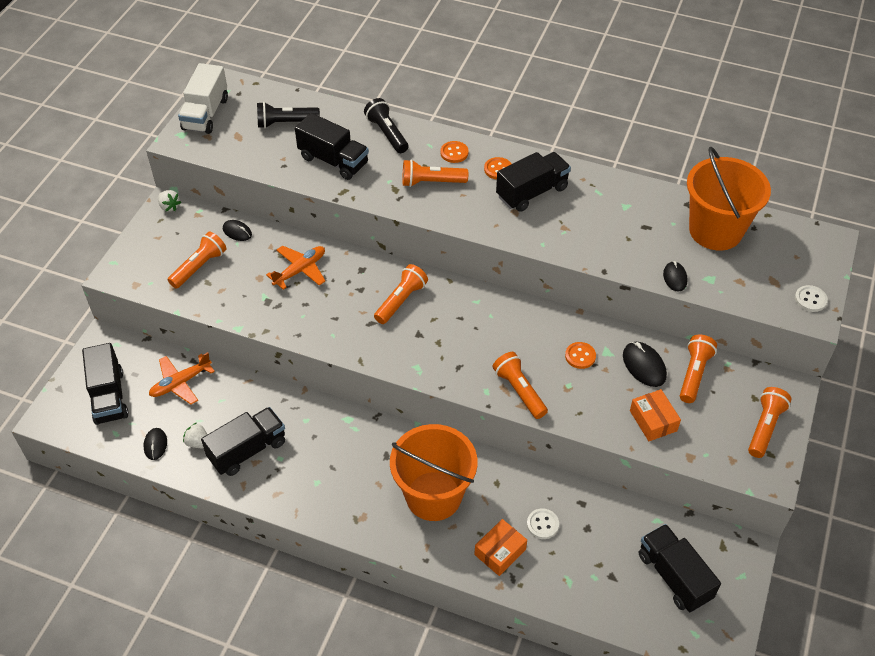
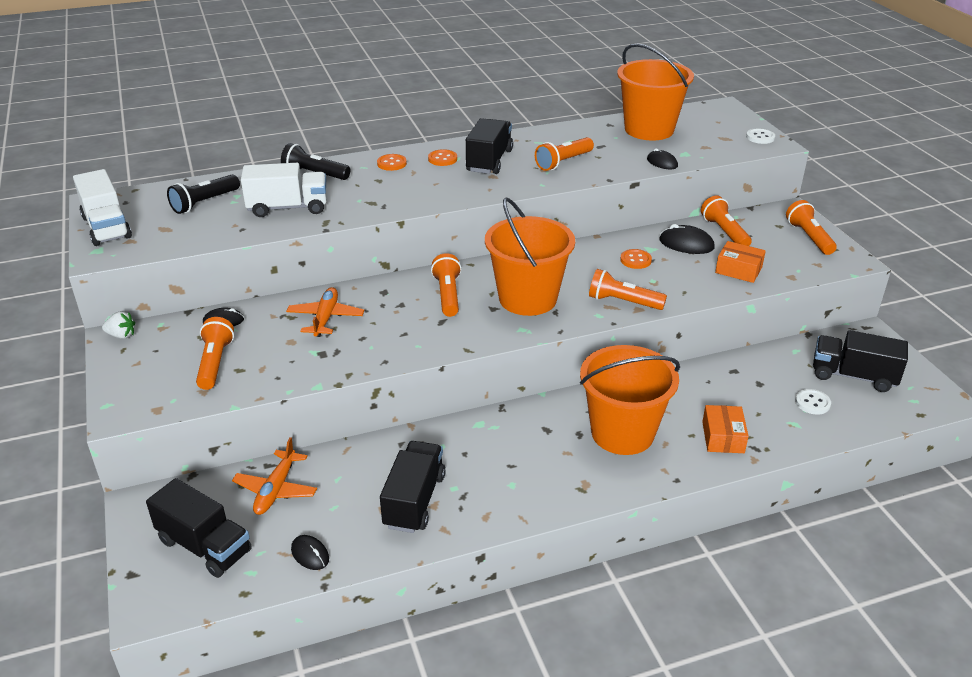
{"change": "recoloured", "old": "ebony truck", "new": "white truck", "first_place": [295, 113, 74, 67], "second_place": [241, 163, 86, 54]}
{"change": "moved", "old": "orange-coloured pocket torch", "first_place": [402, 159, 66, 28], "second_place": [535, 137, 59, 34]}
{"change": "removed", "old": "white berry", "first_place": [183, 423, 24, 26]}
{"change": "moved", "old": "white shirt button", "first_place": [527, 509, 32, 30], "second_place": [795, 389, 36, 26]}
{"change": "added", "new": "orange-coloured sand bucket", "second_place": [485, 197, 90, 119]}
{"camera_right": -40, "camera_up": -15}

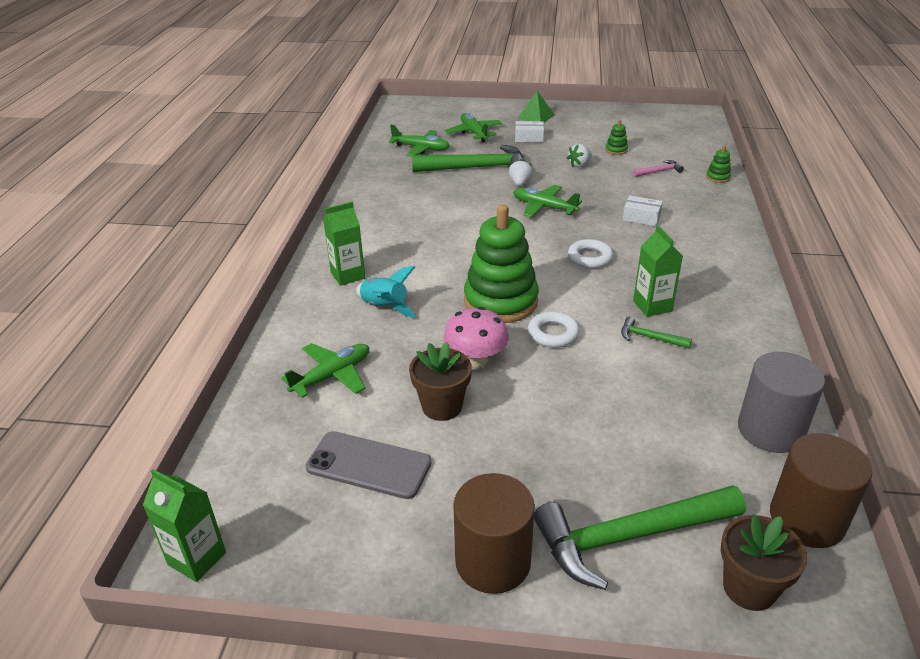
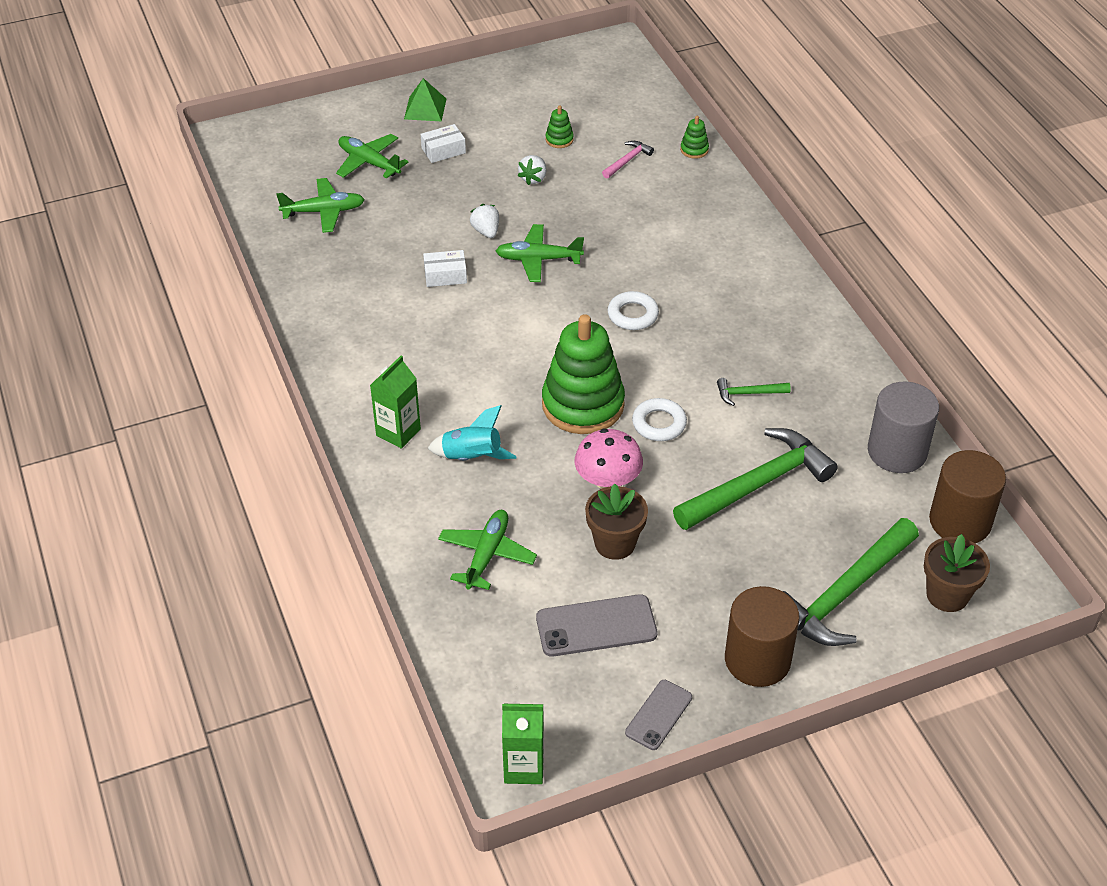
{"change": "moved", "old": "green hammer", "first_place": [412, 145, 113, 27], "second_place": [673, 428, 165, 102]}
{"change": "moved", "old": "white package", "first_place": [623, 196, 40, 30], "second_place": [423, 250, 44, 37]}
{"change": "removed", "old": "green carton", "first_place": [633, 226, 50, 91]}
{"change": "added", "new": "grey smartphone", "second_place": [625, 680, 67, 70]}
{"camera_right": -30, "camera_up": 10}

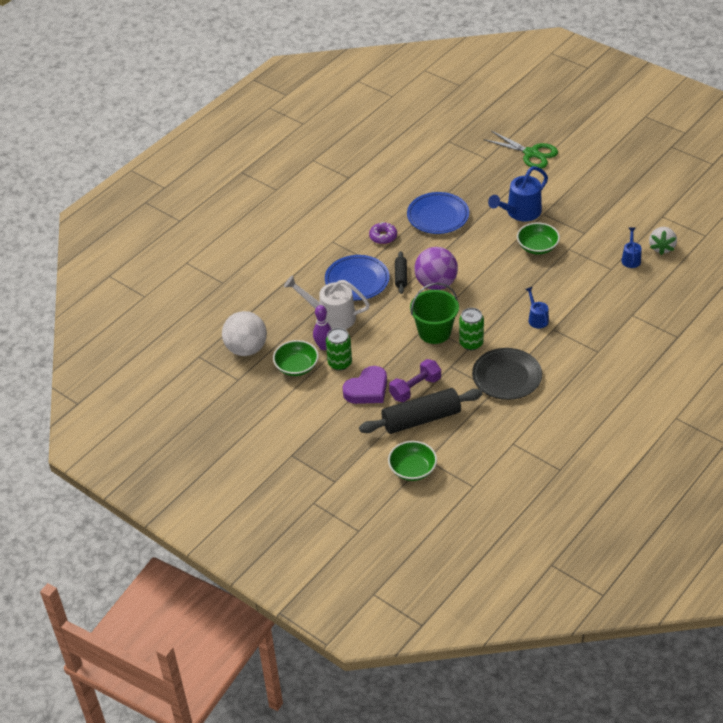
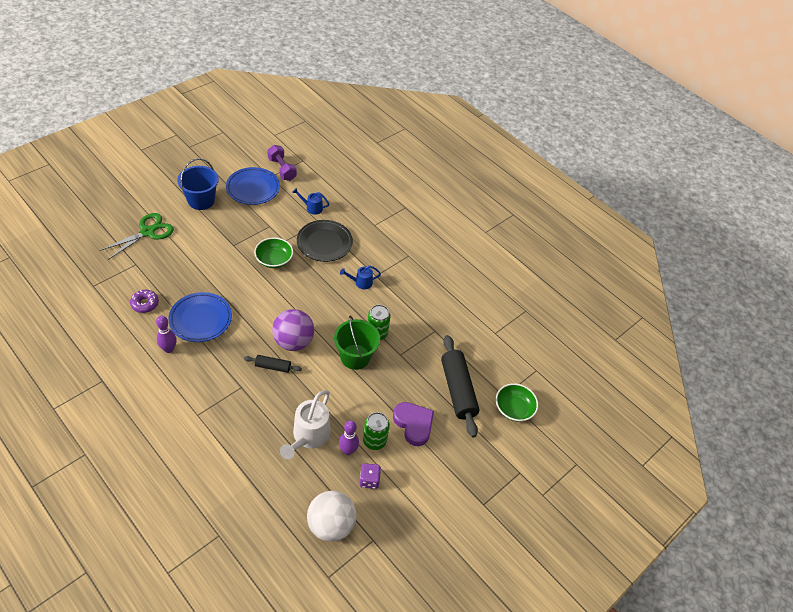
{"change": "removed", "old": "blue watering can", "first_place": [488, 166, 60, 55]}
{"change": "moved", "old": "violet doughnut", "first_place": [369, 222, 28, 22], "second_place": [130, 290, 29, 23]}
{"change": "removed", "old": "white berry", "first_place": [649, 227, 28, 28]}
{"change": "moved", "old": "blue flat dish", "first_place": [325, 255, 65, 45], "second_place": [226, 167, 54, 38]}
{"change": "replaced", "old": "green bowl", "new": "violet game die", "first_place": [273, 340, 46, 36], "second_place": [360, 463, 21, 26]}
{"change": "moved", "old": "ebony flat dish", "first_place": [472, 348, 70, 52], "second_place": [297, 220, 56, 42]}
{"change": "moved", "old": "violet hand weight", "first_place": [389, 359, 52, 43], "second_place": [267, 145, 30, 36]}
{"change": "added", "new": "blue sand bucket", "second_place": [177, 158, 42, 52]}
{"change": "added", "new": "violet bowling pin", "second_place": [156, 316, 21, 37]}
{"camera_right": -90, "camera_up": 5}

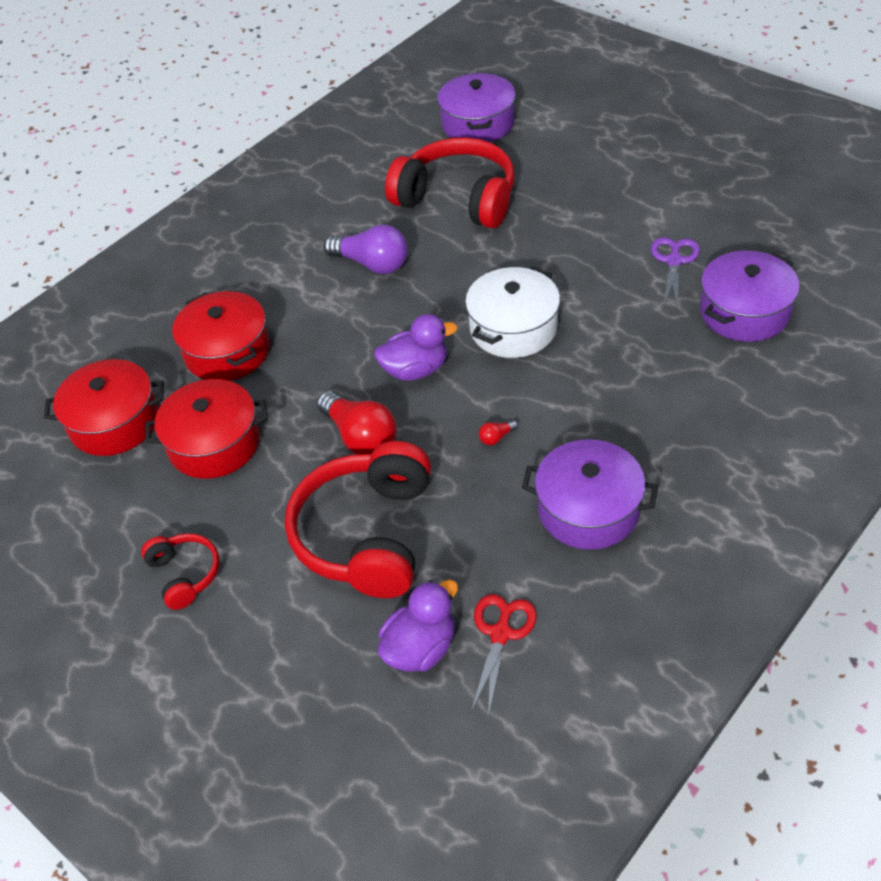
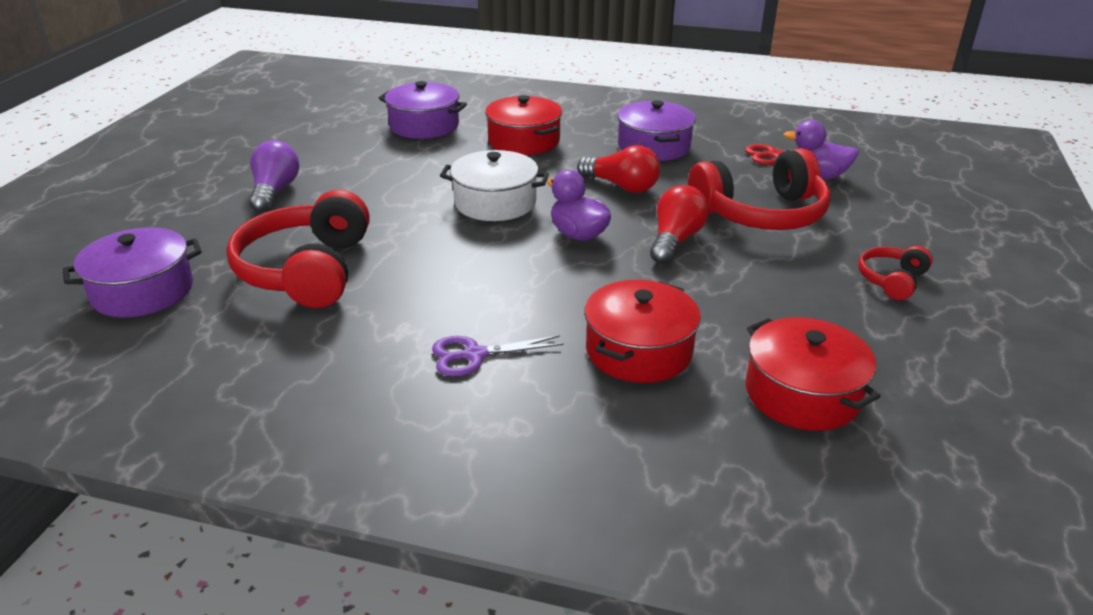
{"change": "moved", "old": "violet lightbulb", "first_place": [324, 225, 84, 49], "second_place": [249, 140, 51, 73]}
{"change": "moved", "old": "violet shears", "first_place": [651, 237, 49, 72], "second_place": [432, 335, 132, 41]}
{"change": "moved", "old": "crimson stockpot", "first_place": [145, 379, 123, 100], "second_place": [485, 95, 77, 60]}
{"change": "resized", "old": "crimson lightbulb", "first_place": [479, 420, 39, 25], "second_place": [577, 145, 83, 48], "factor": 2.43}
{"camera_right": -120, "camera_up": -15}

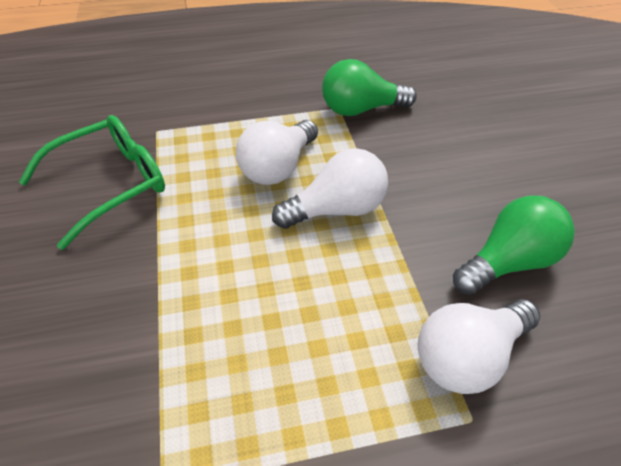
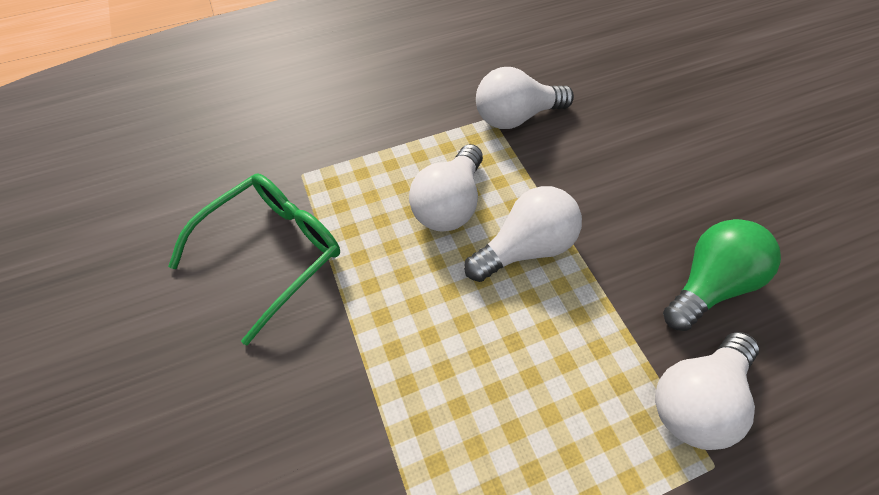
{"change": "recoloured", "old": "green lightbulb", "new": "white lightbulb", "first_place": [322, 59, 95, 57], "second_place": [476, 67, 98, 62]}
{"camera_right": -10, "camera_up": 10}

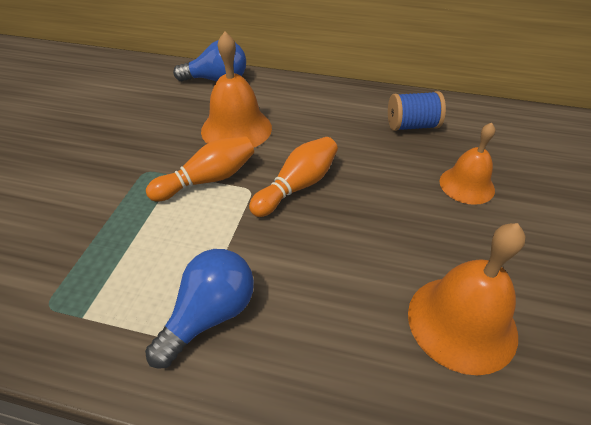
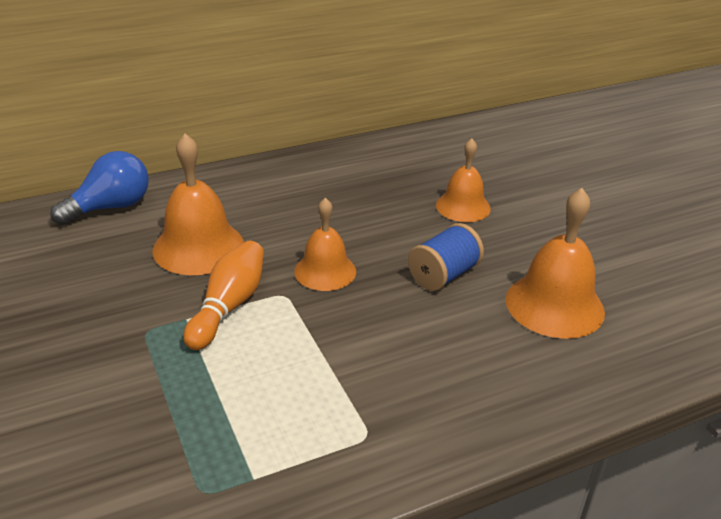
{"change": "moved", "old": "blue bobbin", "first_place": [388, 91, 58, 40], "second_place": [408, 223, 76, 68]}
{"change": "replaced", "old": "orange-coloured bowling pin", "new": "orange-coloured bell", "first_place": [249, 137, 89, 80], "second_place": [294, 198, 62, 93]}
{"change": "removed", "old": "blue lightbulb", "first_place": [145, 249, 109, 120]}
{"camera_right": -40, "camera_up": -10}

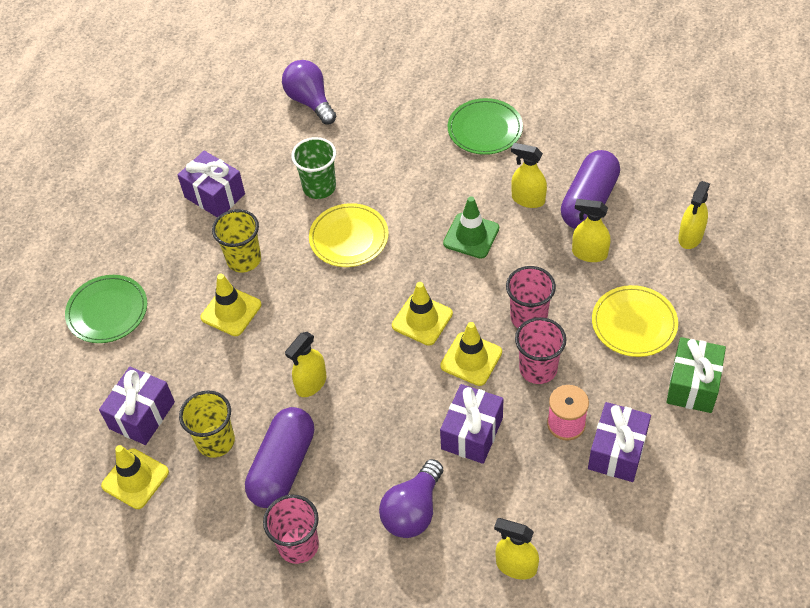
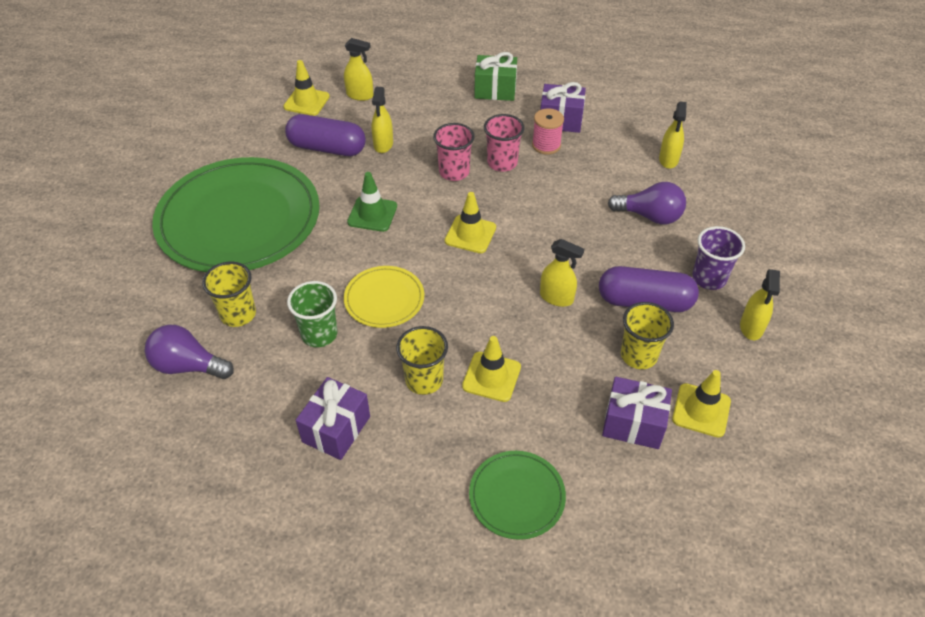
{"change": "turned", "old": "violet lightbulb", "first_place": [282, 60, 54, 65], "second_place": [145, 325, 89, 54], "degrees": 60}
{"change": "resized", "old": "green flat dish", "first_place": [448, 98, 75, 57], "second_place": [152, 157, 168, 115], "factor": 2.2}
{"change": "moved", "old": "bright yellow spray cleaner", "first_place": [511, 143, 36, 65], "second_place": [740, 269, 40, 71]}
{"change": "removed", "old": "bright yellow flat dish", "first_place": [592, 285, 86, 72]}
{"change": "moved", "old": "bright yellow road cone", "first_place": [440, 322, 62, 64], "second_place": [283, 60, 47, 56]}
{"change": "removed", "old": "violet present", "first_place": [440, 384, 64, 80]}
{"change": "recoloured", "old": "rosy beaker", "new": "violet beaker", "first_place": [263, 495, 56, 69], "second_place": [692, 226, 53, 64]}
{"change": "added", "new": "bright yellow beaker", "second_place": [202, 262, 54, 65]}
{"camera_right": -105, "camera_up": -5}

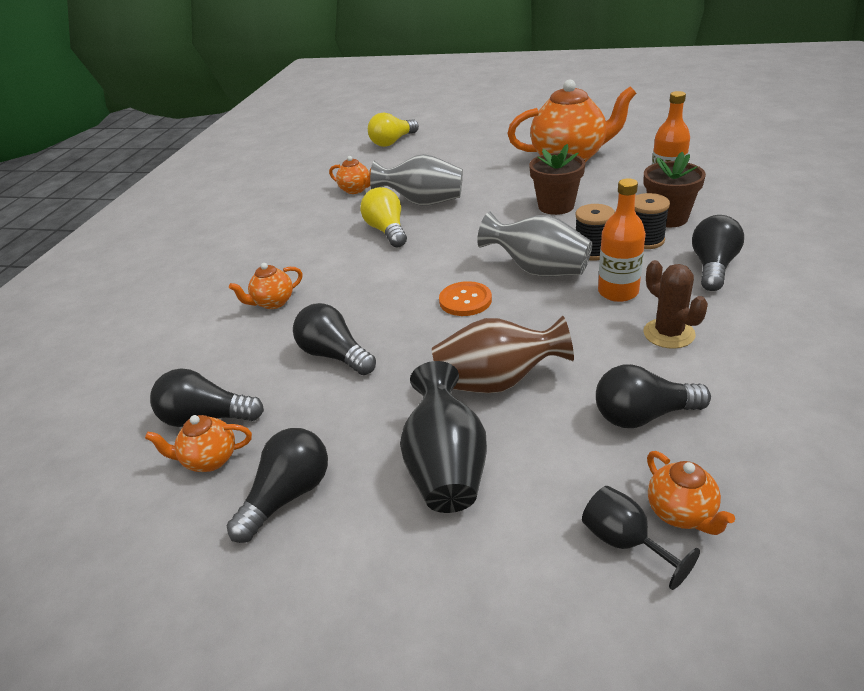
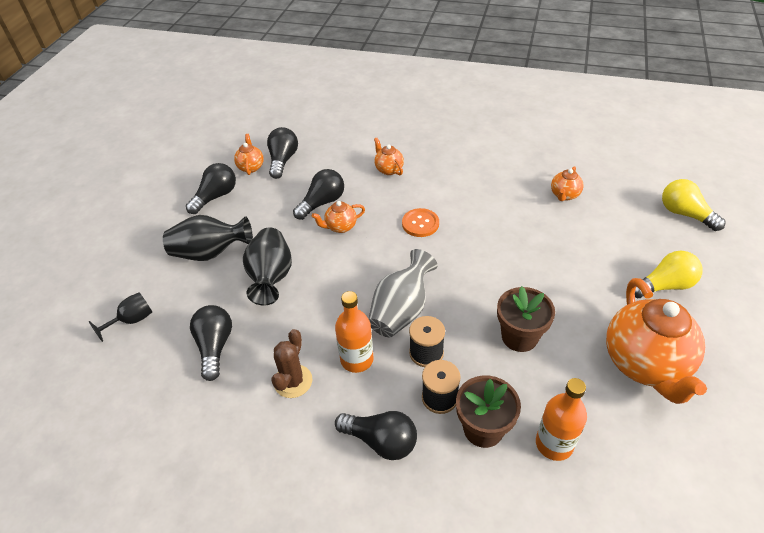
{"change": "removed", "old": "grey flower vase", "first_place": [370, 154, 93, 52]}
{"change": "moved", "old": "bright yellow lightbulb", "first_place": [361, 187, 46, 61], "second_place": [635, 251, 68, 47]}
{"change": "turned", "old": "dark brown cactus", "first_place": [643, 260, 65, 88], "second_place": [271, 329, 41, 69], "degrees": -45}
{"change": "moved", "old": "orange-coloured shirt button", "first_place": [439, 281, 53, 35], "second_place": [402, 208, 37, 29]}
{"change": "recoloured", "old": "dark brown flower vase", "new": "ebony flower vase", "first_place": [432, 316, 142, 77], "second_place": [243, 227, 49, 79]}
{"change": "turned", "old": "ebony lightbulb", "first_place": [227, 428, 101, 115], "second_place": [186, 163, 50, 51], "degrees": -90}
{"change": "moved", "old": "orange-coloured tea pot", "first_place": [647, 451, 88, 84], "second_place": [312, 201, 53, 32]}
{"camera_right": 90, "camera_up": 10}

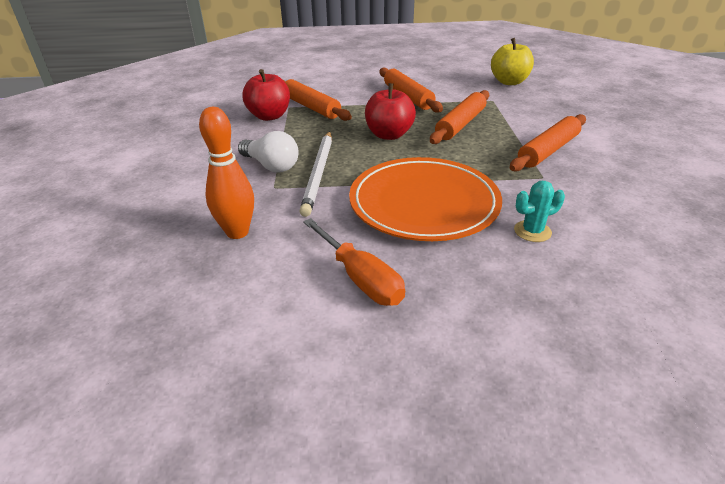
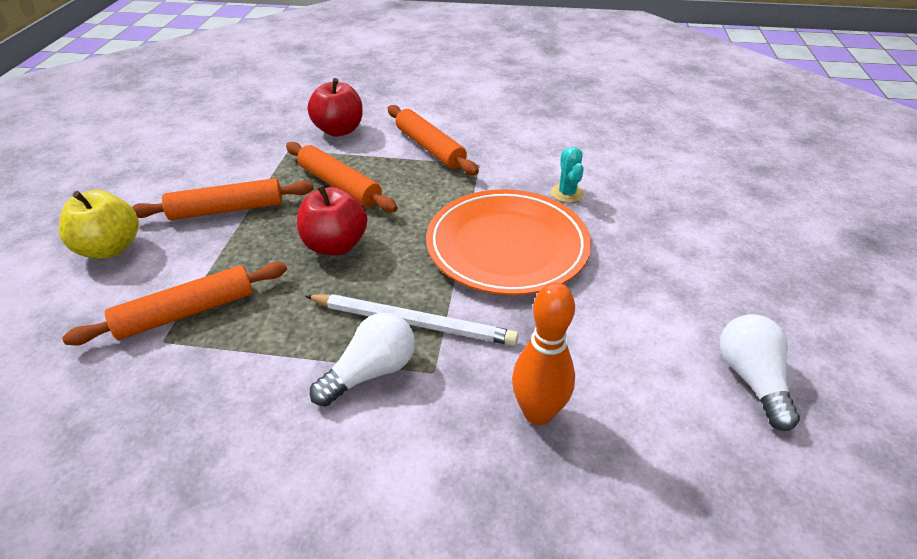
{"change": "moved", "old": "bright yellow apple", "first_place": [491, 38, 43, 47], "second_place": [59, 190, 80, 68]}
{"change": "moved", "old": "crimson apple", "first_place": [242, 69, 48, 52], "second_place": [307, 78, 56, 58]}
{"change": "removed", "old": "orange-coloured hand screwdriver", "first_place": [303, 218, 102, 88]}
{"change": "added", "new": "white lightbulb", "second_place": [720, 314, 80, 117]}
{"camera_right": -80, "camera_up": 5}

